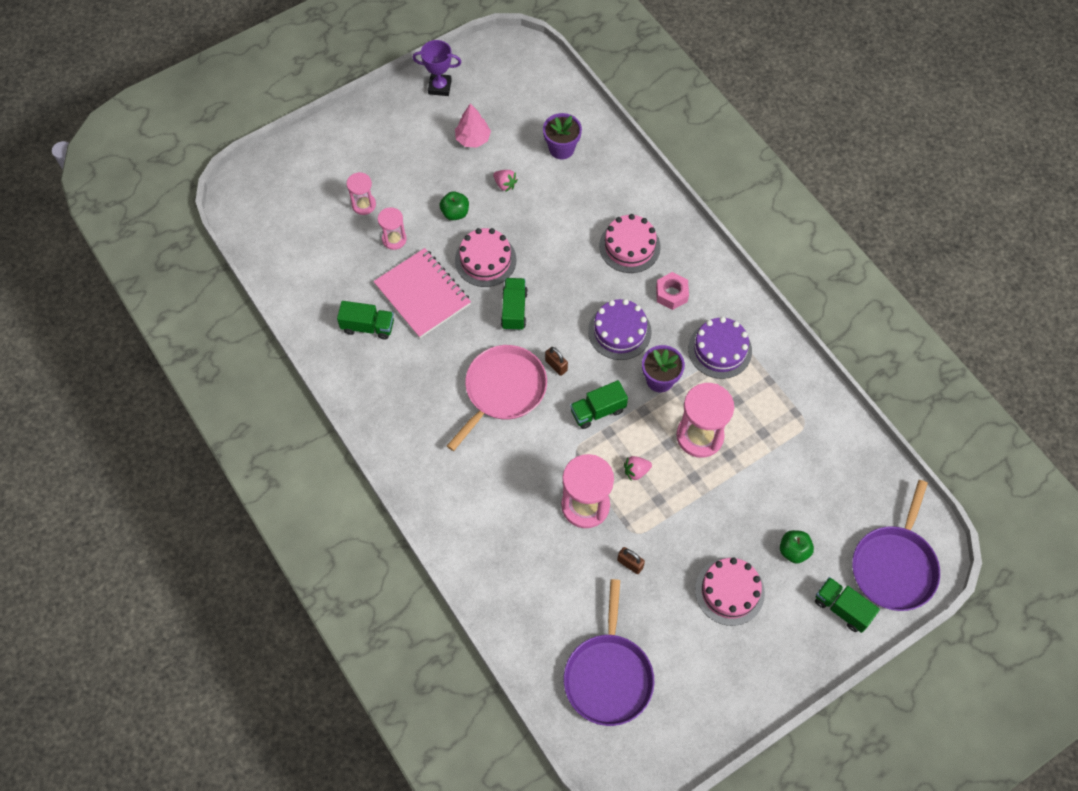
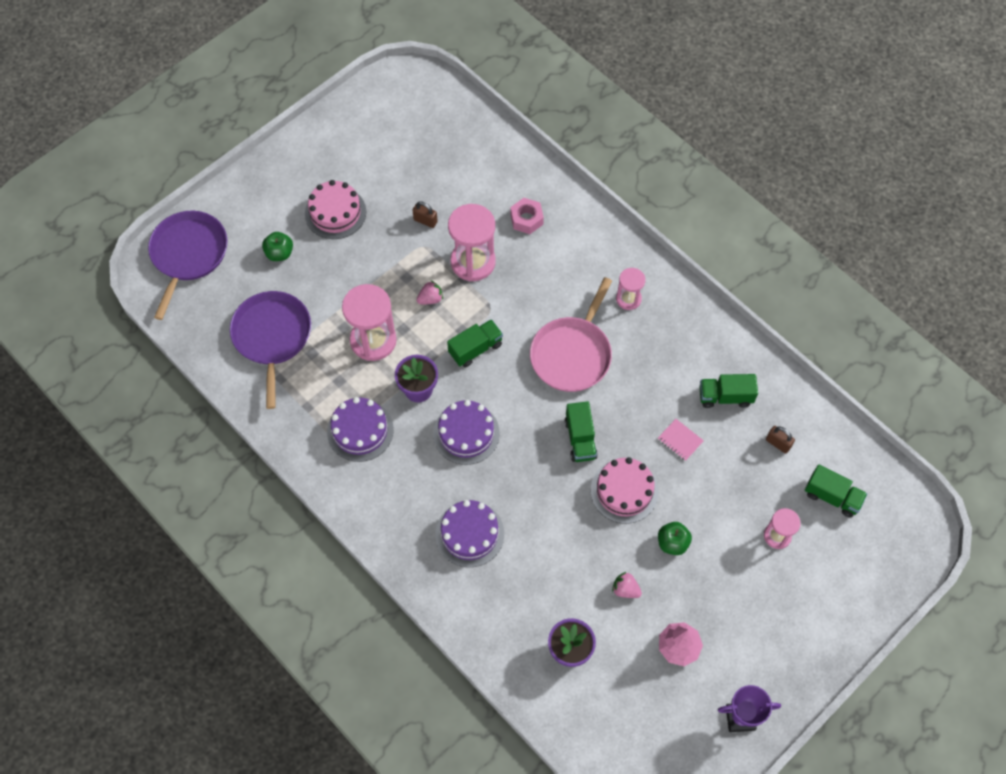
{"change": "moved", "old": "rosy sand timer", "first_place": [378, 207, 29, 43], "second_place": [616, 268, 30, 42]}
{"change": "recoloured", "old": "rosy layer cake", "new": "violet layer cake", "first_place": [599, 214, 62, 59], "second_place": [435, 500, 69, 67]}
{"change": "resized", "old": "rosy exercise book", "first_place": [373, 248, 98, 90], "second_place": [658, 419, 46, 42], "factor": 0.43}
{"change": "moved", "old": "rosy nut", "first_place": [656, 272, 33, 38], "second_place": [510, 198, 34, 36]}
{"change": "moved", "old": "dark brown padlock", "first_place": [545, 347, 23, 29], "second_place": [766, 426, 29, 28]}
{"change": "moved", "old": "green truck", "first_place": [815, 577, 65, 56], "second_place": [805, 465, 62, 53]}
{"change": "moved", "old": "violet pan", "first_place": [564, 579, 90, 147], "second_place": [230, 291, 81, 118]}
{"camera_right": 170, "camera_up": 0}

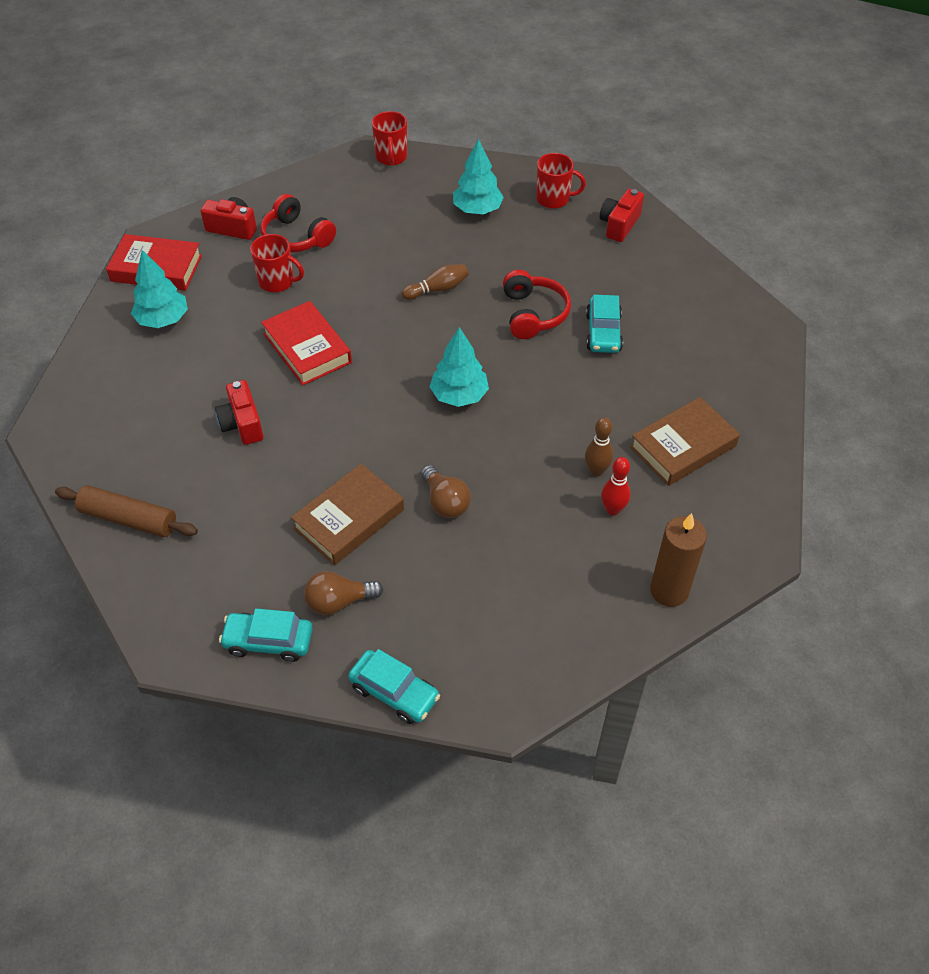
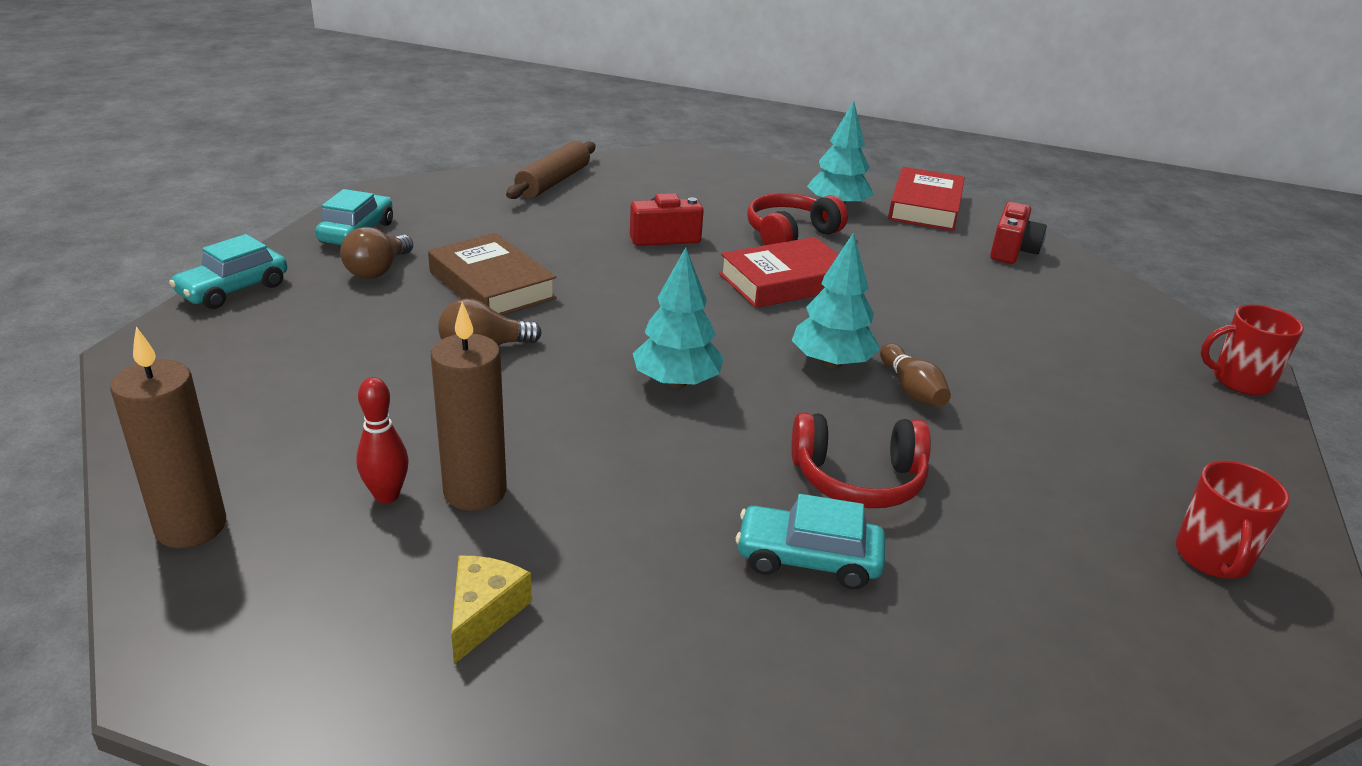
{"change": "moved", "old": "teal tree", "first_place": [453, 139, 51, 75], "second_place": [792, 232, 88, 137]}
{"change": "removed", "old": "crimson camera", "first_place": [600, 189, 44, 53]}
{"change": "moved", "old": "crimson headset", "first_place": [261, 194, 75, 59], "second_place": [747, 193, 101, 52]}
{"change": "removed", "old": "crimson coffee mug", "first_place": [250, 234, 54, 58]}
{"change": "replaced", "old": "dark brown hardcover", "new": "bright yellow piece of cheese", "first_place": [630, 397, 110, 89], "second_place": [451, 556, 81, 108]}
{"change": "replaced", "old": "dark brown bowling pin", "new": "dark brown pillar candle", "first_place": [585, 417, 28, 59], "second_place": [431, 302, 76, 209]}
{"change": "turned", "old": "dark brown lightbulb", "first_place": [304, 571, 79, 44], "second_place": [340, 227, 73, 52], "degrees": -150}
{"camera_right": 95, "camera_up": -20}

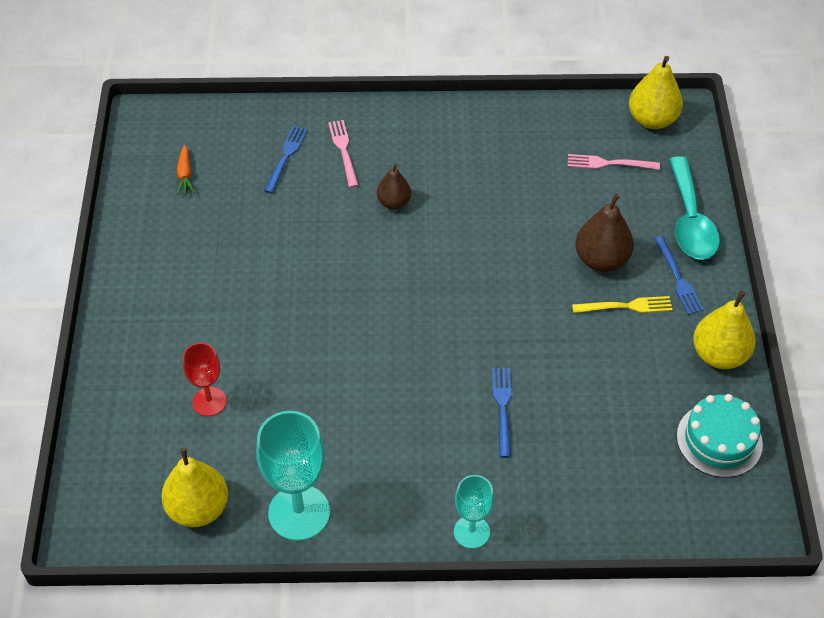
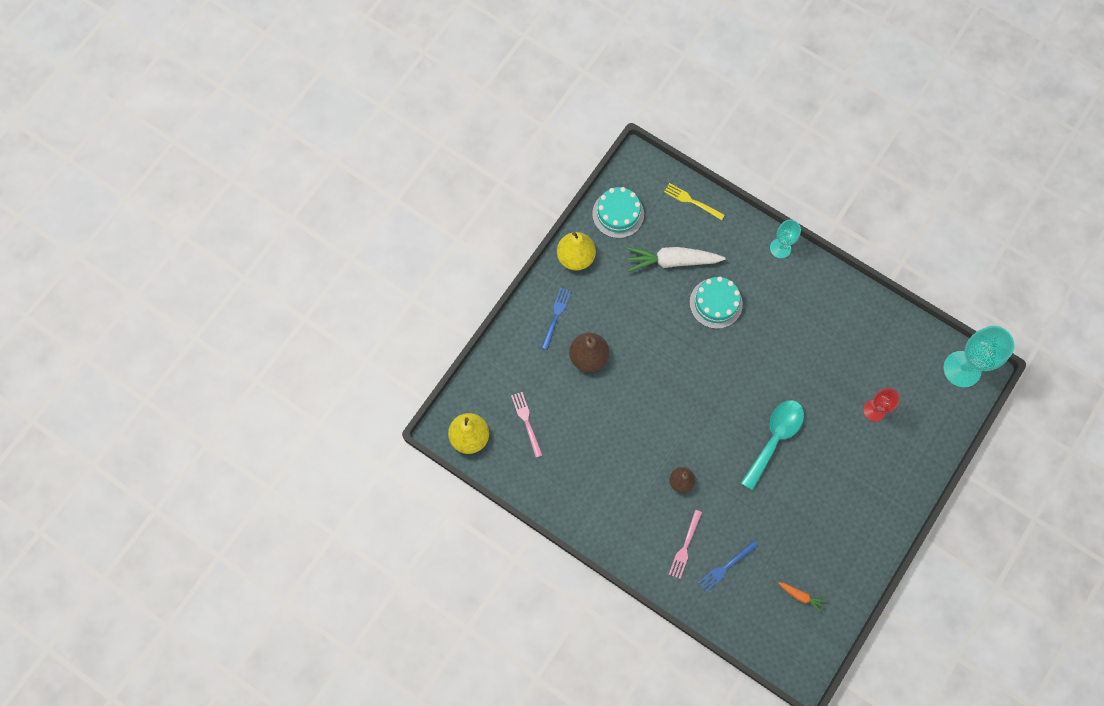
{"change": "turned", "old": "orange-coloured toy carrot", "first_place": [177, 145, 18, 50], "second_place": [778, 582, 49, 31], "degrees": 90}
{"change": "turned", "old": "rosy dinner fork", "first_place": [568, 154, 92, 16], "second_place": [511, 392, 31, 66], "degrees": -150}
{"change": "moved", "old": "teal spoon", "first_place": [669, 156, 51, 104], "second_place": [741, 400, 63, 90]}
{"change": "moved", "old": "bright yellow dinner fork", "first_place": [572, 296, 100, 17], "second_place": [664, 183, 61, 37]}
{"change": "replaced", "old": "blue dinner fork", "new": "teal layer cake", "first_place": [492, 368, 19, 90], "second_place": [690, 277, 53, 52]}
{"change": "moved", "old": "teal goblet", "first_place": [256, 411, 74, 130], "second_place": [943, 326, 71, 62]}
{"change": "removed", "old": "bright yellow toy pear", "first_place": [161, 447, 67, 80]}
{"change": "added", "new": "white toy carrot", "second_place": [626, 247, 100, 25]}
{"camera_right": -145, "camera_up": 20}

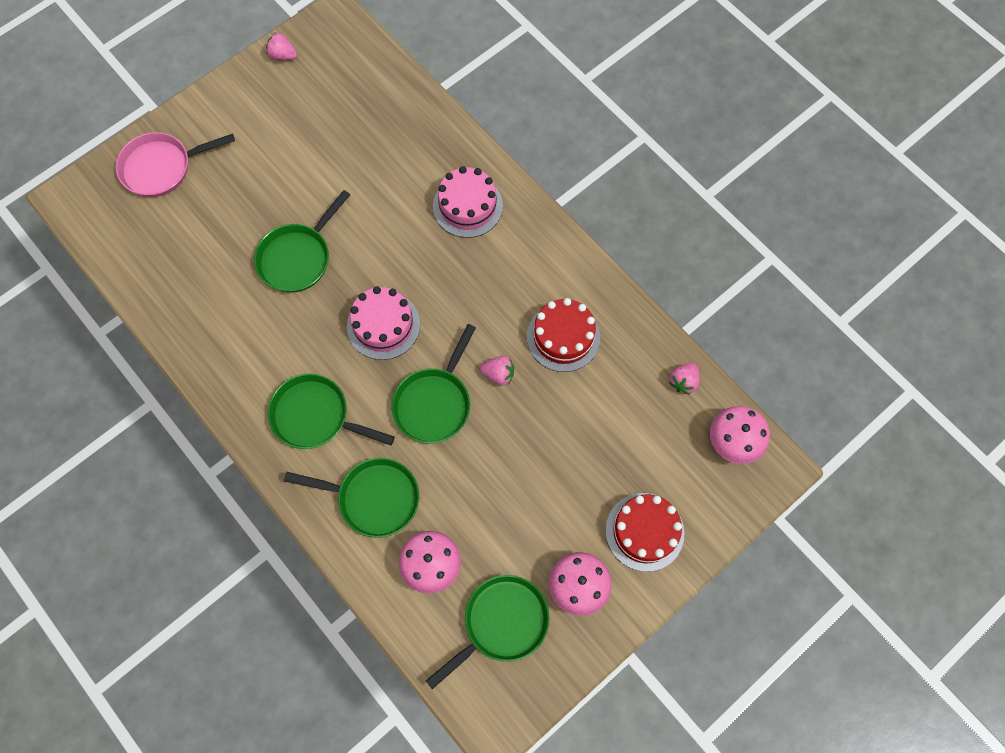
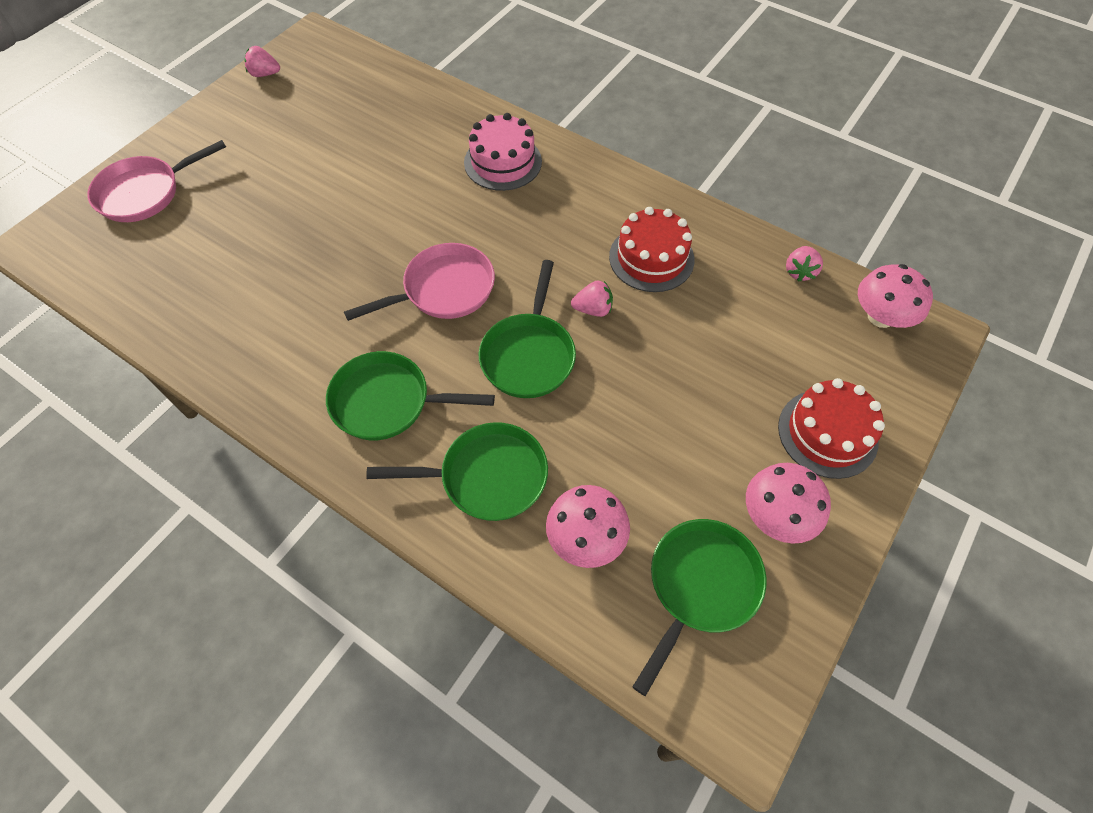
{"change": "removed", "old": "green pan", "first_place": [254, 190, 96, 103]}
{"change": "replaced", "old": "rosy layer cake", "new": "rosy pan", "first_place": [347, 286, 73, 74], "second_place": [344, 243, 151, 78]}
{"camera_right": -15, "camera_up": -10}

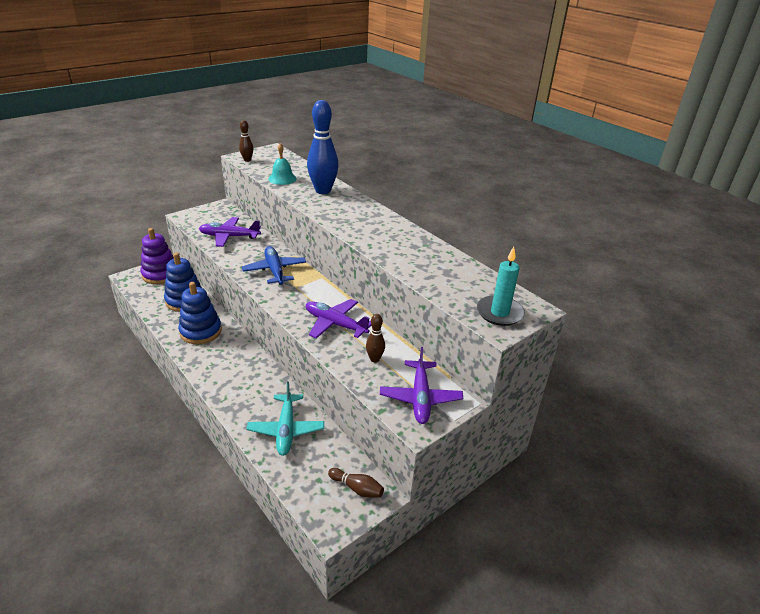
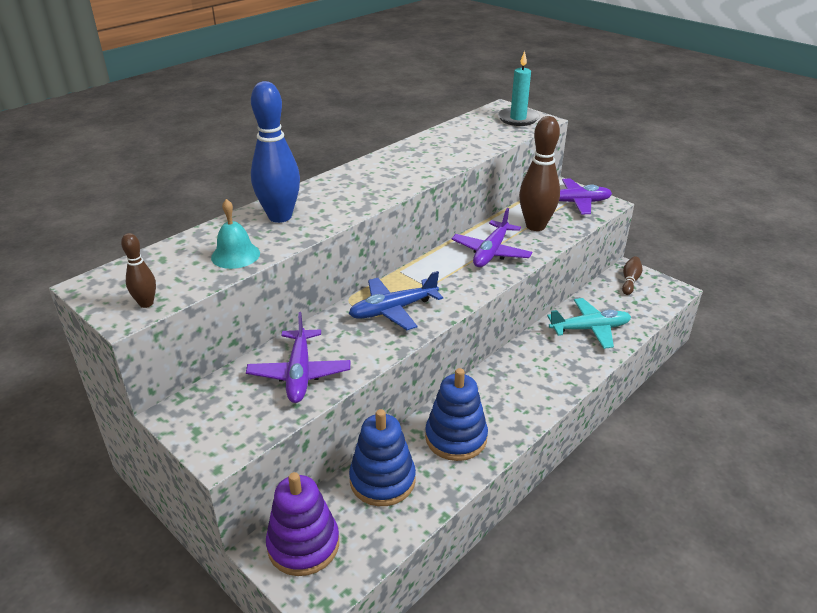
{"change": "resized", "old": "dark brown bowling pin", "first_place": [366, 314, 19, 48], "second_place": [519, 116, 41, 115], "factor": 2.03}
{"camera_right": -95, "camera_up": 0}

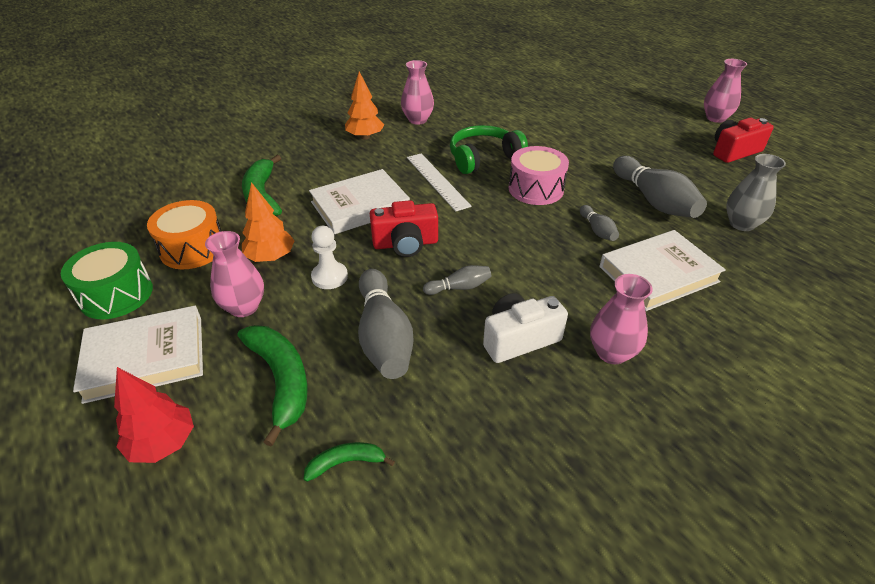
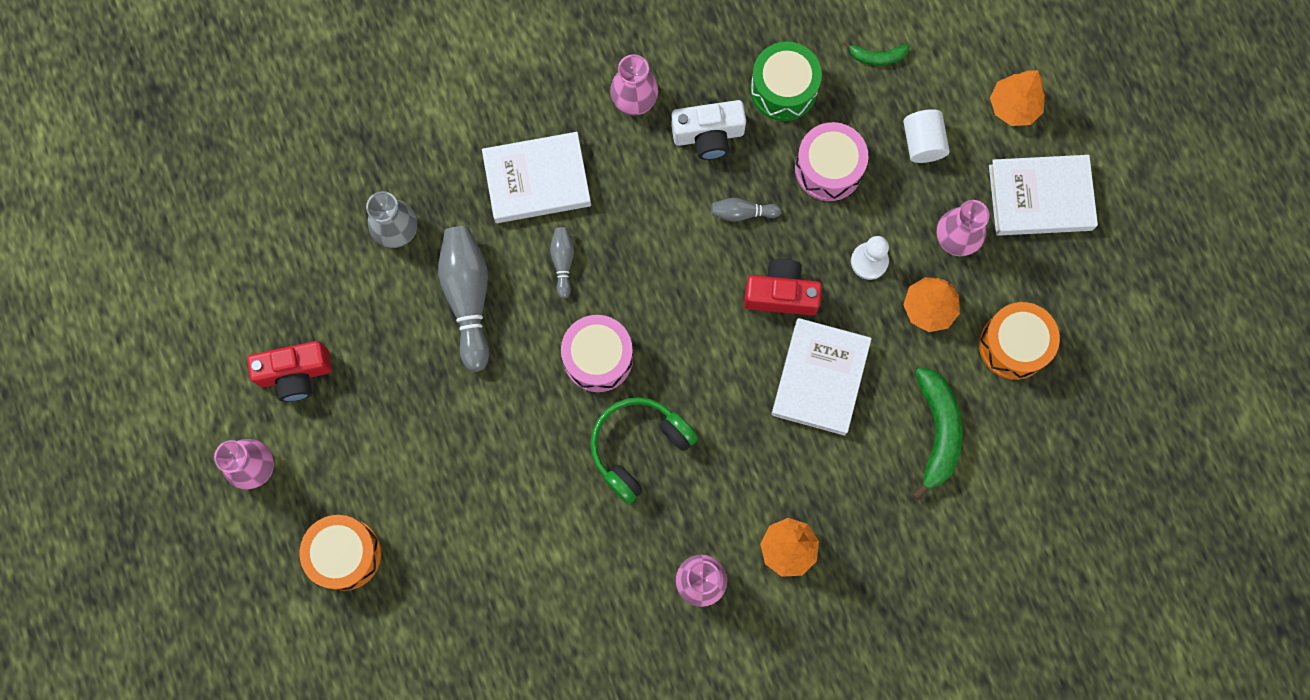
{"change": "turned", "old": "green headset", "first_place": [450, 125, 78, 49], "second_place": [590, 397, 108, 107], "degrees": 150}
{"change": "removed", "old": "white ruler", "first_place": [407, 153, 65, 59]}
{"change": "turned", "old": "white hardcover", "first_place": [309, 169, 101, 65], "second_place": [772, 318, 100, 118], "degrees": -60}
{"change": "moved", "old": "green drum", "first_place": [61, 242, 92, 77], "second_place": [750, 42, 72, 79]}
{"change": "replaced", "old": "grey bowling pin", "new": "rosy drum", "first_place": [358, 269, 56, 110], "second_place": [795, 122, 73, 79]}
{"change": "replaced", "old": "green toy banana", "new": "white cylinder", "first_place": [238, 325, 70, 122], "second_place": [903, 109, 47, 54]}
{"change": "recoloured", "old": "crimson tree", "new": "orange-coloured tree", "first_place": [114, 367, 80, 96], "second_place": [990, 70, 55, 56]}
{"change": "added", "new": "orange-coloured drum", "second_place": [300, 515, 81, 76]}
{"camera_right": -165, "camera_up": 35}

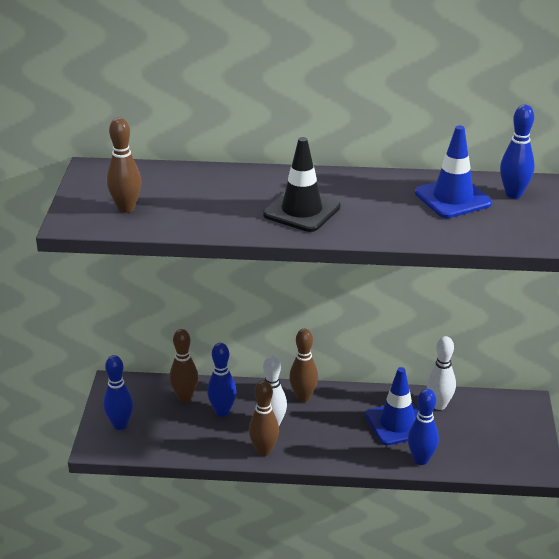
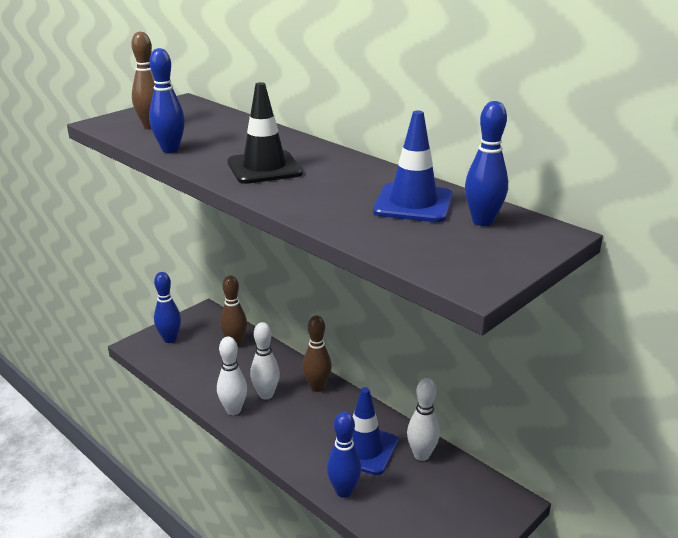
{"change": "moved", "old": "blue bowling pin", "first_place": [207, 343, 30, 74], "second_place": [149, 48, 36, 105]}
{"change": "recoloured", "old": "dark brown bowling pin", "new": "white bowling pin", "first_place": [249, 380, 30, 76], "second_place": [217, 336, 30, 79]}
{"camera_right": 40, "camera_up": -5}

